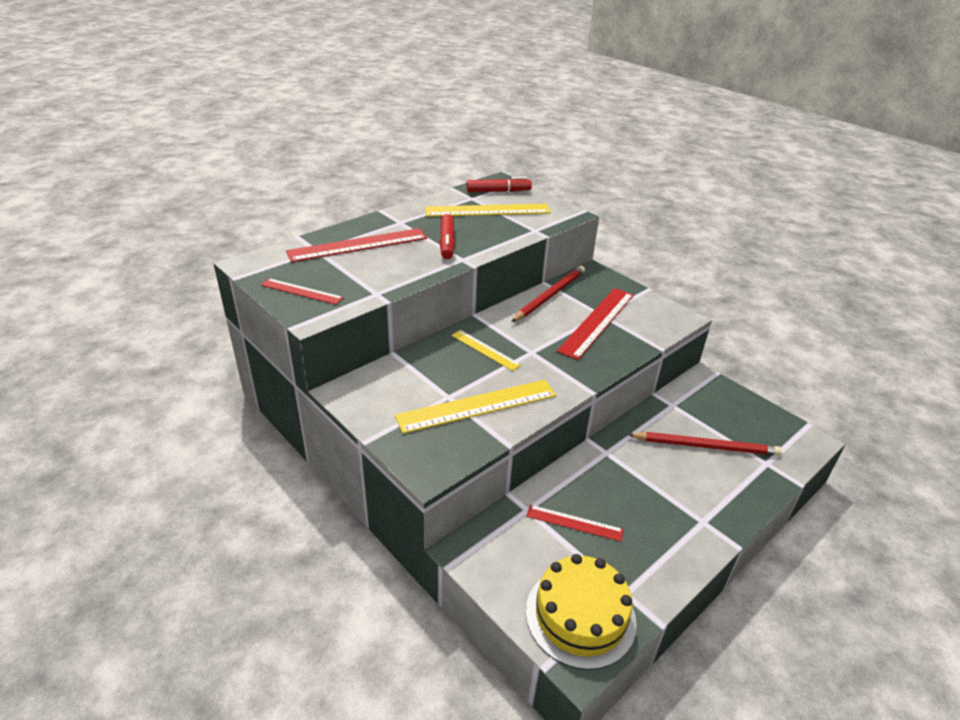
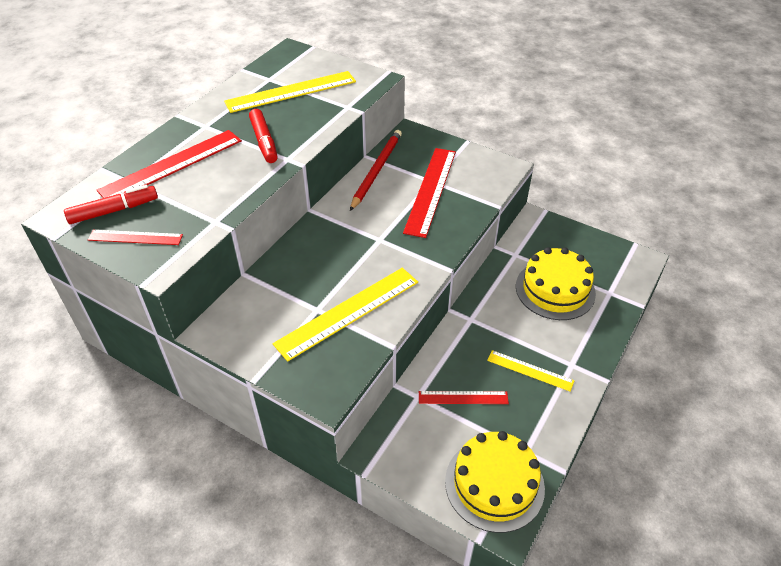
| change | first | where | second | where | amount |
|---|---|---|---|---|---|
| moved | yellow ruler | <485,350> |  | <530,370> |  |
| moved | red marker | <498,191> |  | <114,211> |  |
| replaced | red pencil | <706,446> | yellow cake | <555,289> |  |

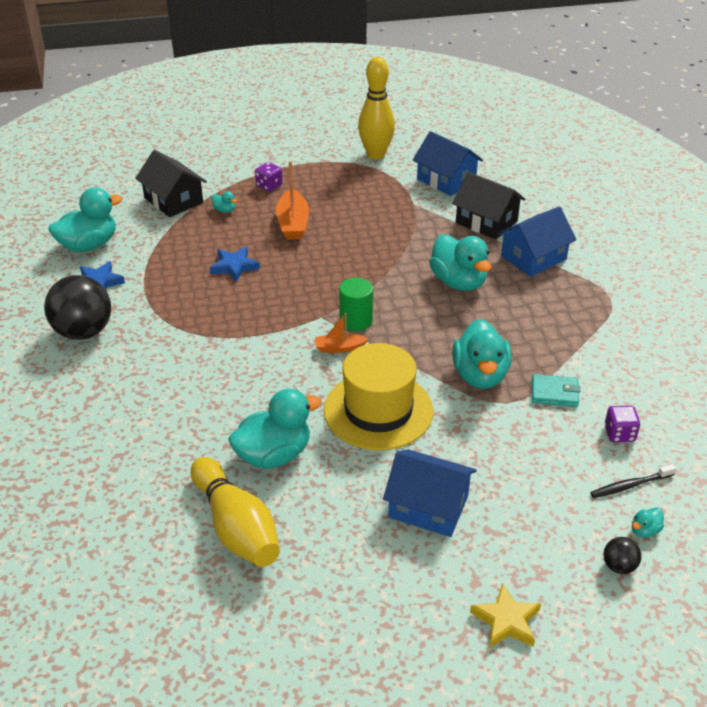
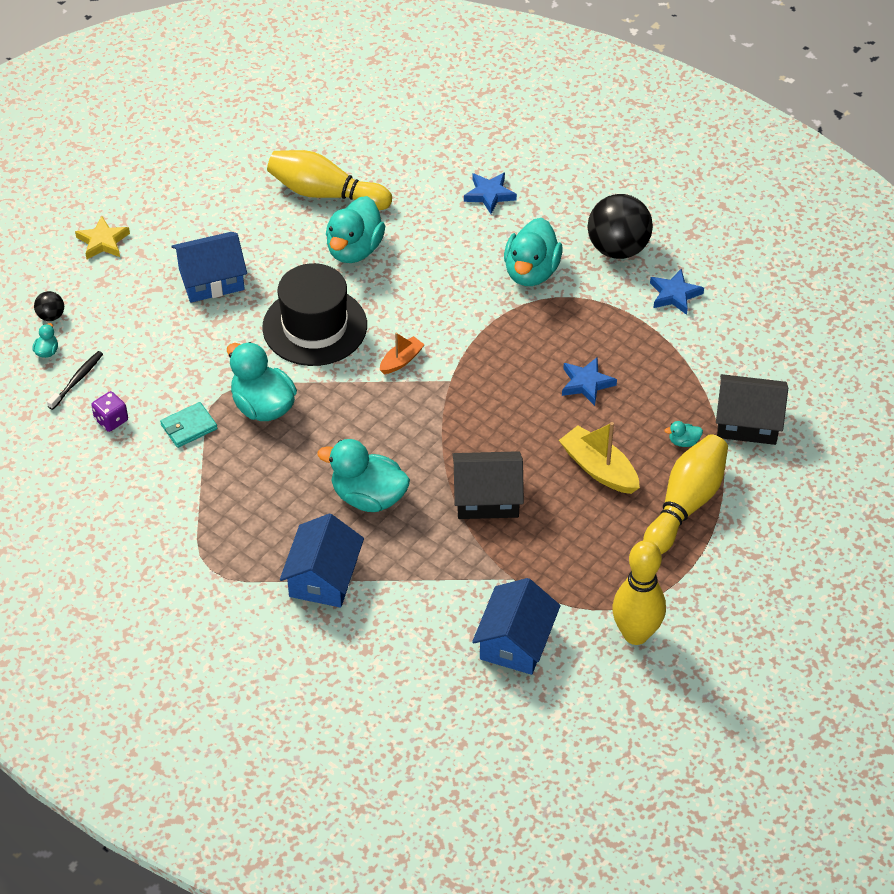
| change | first | where | second | where | amount |
|---|---|---|---|---|---|
| removed | green cylinder | <356,321> |  |  |  |
| added |  |  | blue star | <489,195> |  |
| moved | turquoise duck | <89,245> |  | <531,272> |  |
| moved | black house | <486,222> |  | <487,497> |  |
| replaced | purple dice | <269,186> | yellow bowling pin | <685,504> |  |
| recoloured | orange boat | <293,223> | yellow boat | <599,469> |  |
| recoloured | yellow hat | <378,410> | black hat | <314,326> |  |
| turned | blue house | <446,180> |  | <515,642> | 75 degrees counterclockwise |

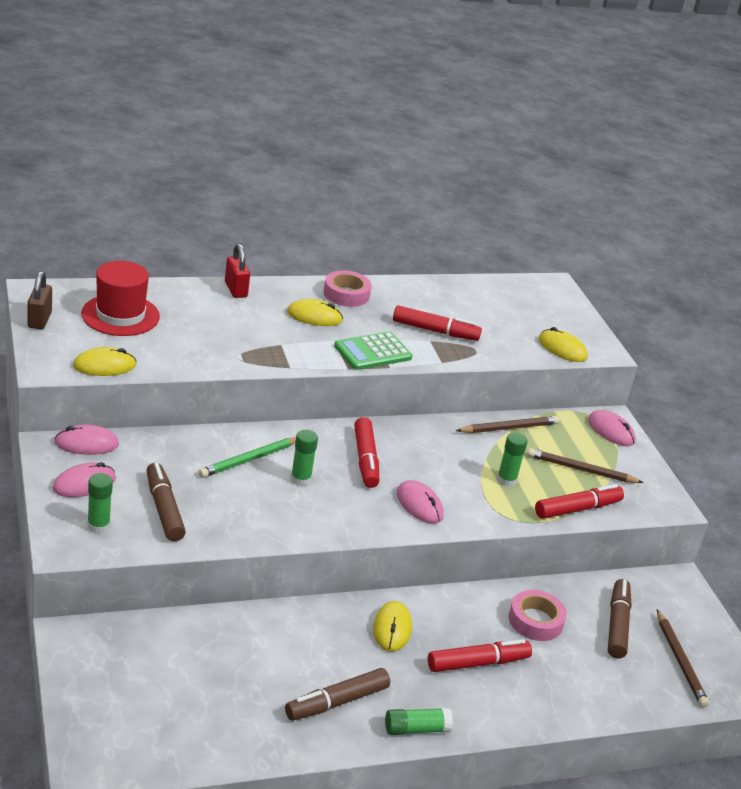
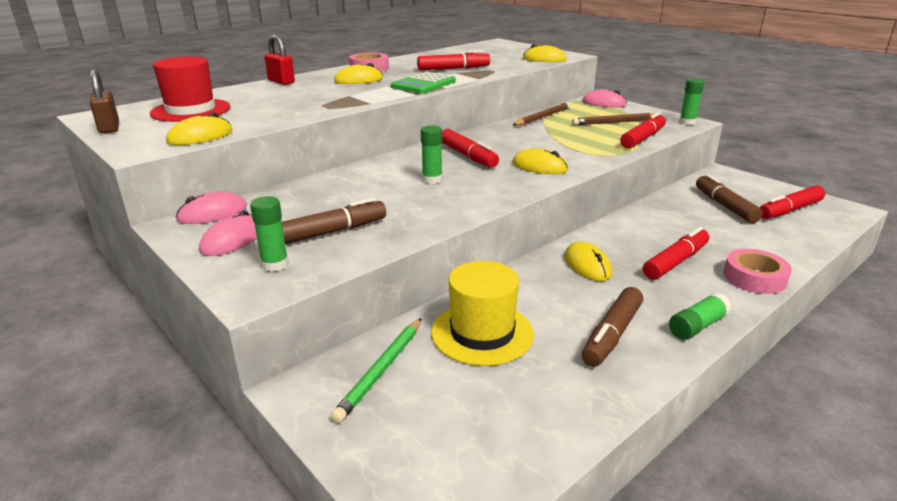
| change | first | where | second | where | amount |
|---|---|---|---|---|---|
| added |  |  | yellow hat | <482,333> |  |
| moved | green pencil | <249,460> |  | <381,371> |  |
| moved | green glue stick | <506,480> |  | <687,122> |  |
| moved | pink tape | <535,621> |  | <754,278> |  |
| replaced | brown pencil | <680,661> | red marker | <789,210> |  |
| recoloured | pink mouse | <419,505> | yellow mouse | <539,166> |  |
| turned | brown marker | <164,509> |  | <331,232> | 105 degrees clockwise |

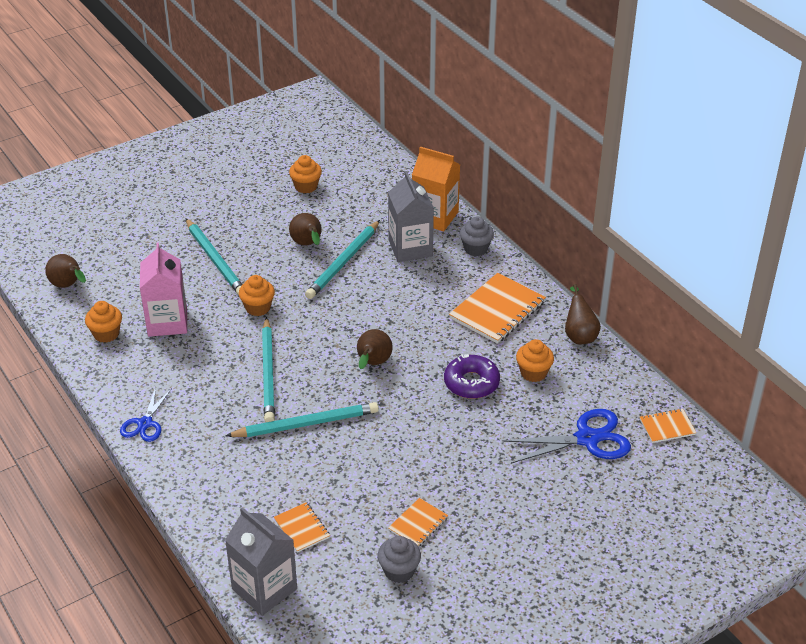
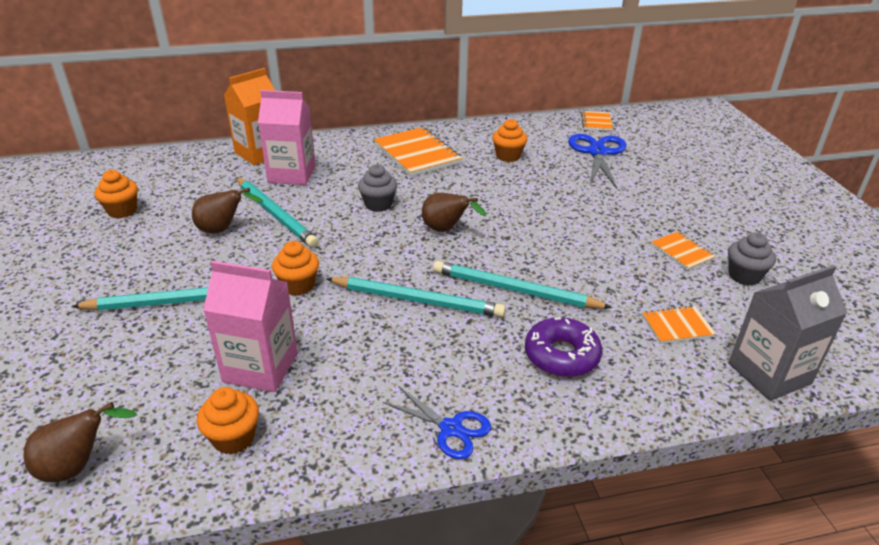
| change | first | where | second | where | amount |
|---|---|---|---|---|---|
| removed | brown pear | <579,335> |  |  |  |
| moved | purple donut | <471,383> |  | <561,355> |  |
| moved | grey cupcake | <476,249> |  | <378,204> |  |
| recoloured | grey carton | <410,248> | pink carton | <292,174> |  |
| turned | turquoise pencil | <306,424> |  | <515,290> | 75 degrees counterclockwise |

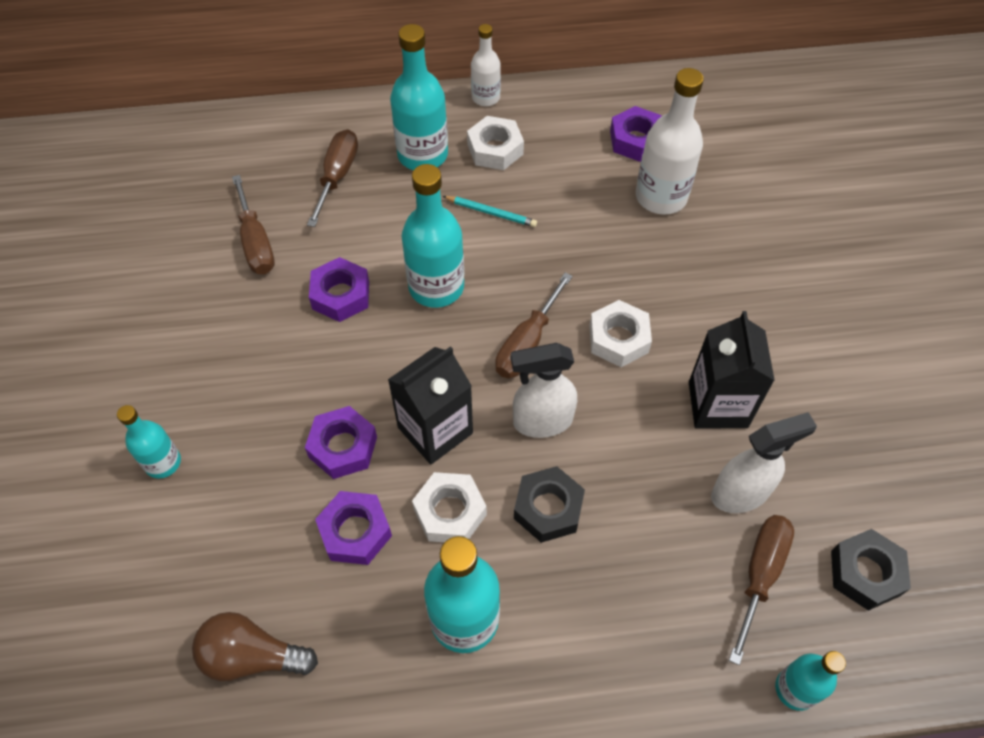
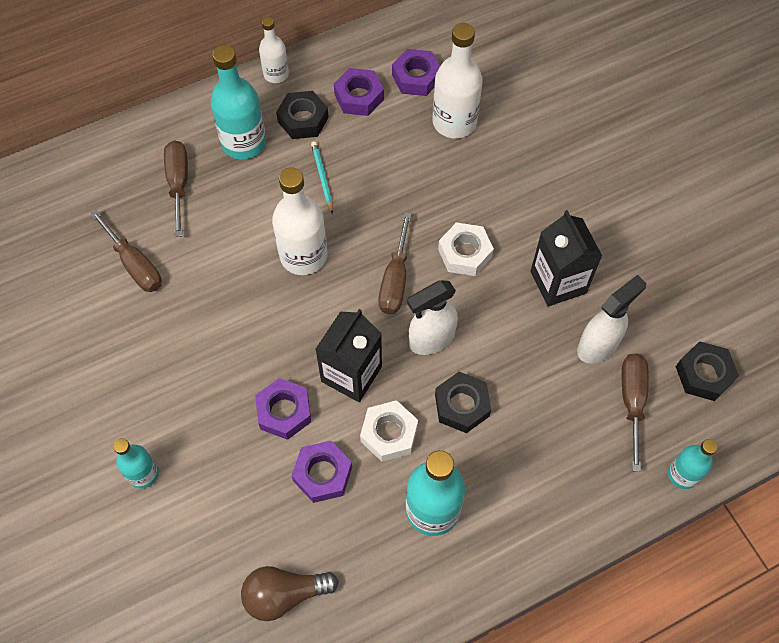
| change | first | where | second | where | amount |
|---|---|---|---|---|---|
| moved | purple nut | <341,295> |  | <359,97> |  |
| recoloured | turquoise bottle | <436,287> | white bottle | <303,256> |  |
| recoloured | white nut | <495,149> | black nut | <303,120> |  |
| turned | turquoise pencil | <491,213> |  | <322,177> | 105 degrees counterclockwise |

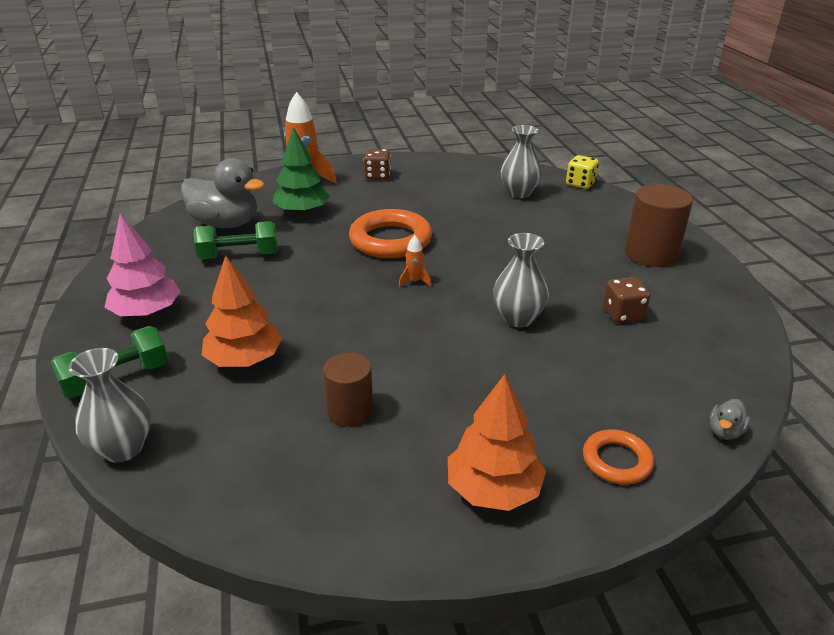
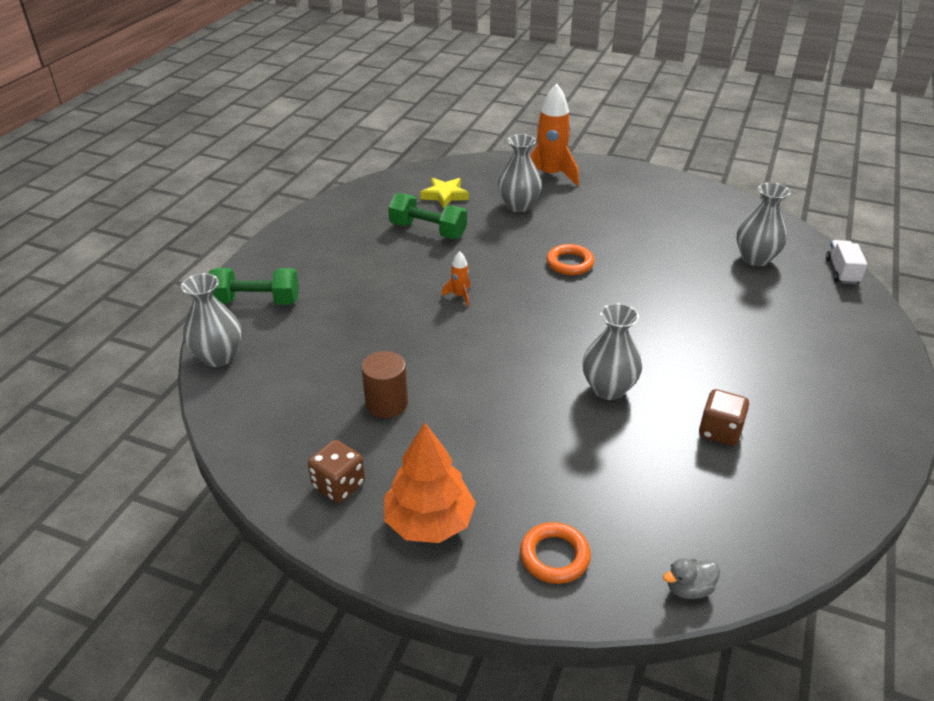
| change | first | where | second | where | amount |
|---|---|---|---|---|---|
| removed | pink tree | <147,312> |  |  |  |
| removed | orange tree | <244,360> |  |  |  |
| removed | brown cylinder | <651,254> |  |  |  |
| moved | brown dice | <377,176> |  | <339,485> |  |
| moved | orange rocket | <414,281> |  | <460,296> |  |
| replaced | grey duck | <226,224> | yellow star | <445,195> |  |
| replaced | green tree | <302,212> | grey vase | <518,206> |  |
| replaced | yellow dice | <580,184> | white truck | <841,271> |  |
| resized | orange ring | <390,240> |  | <569,263> | x0.55 |

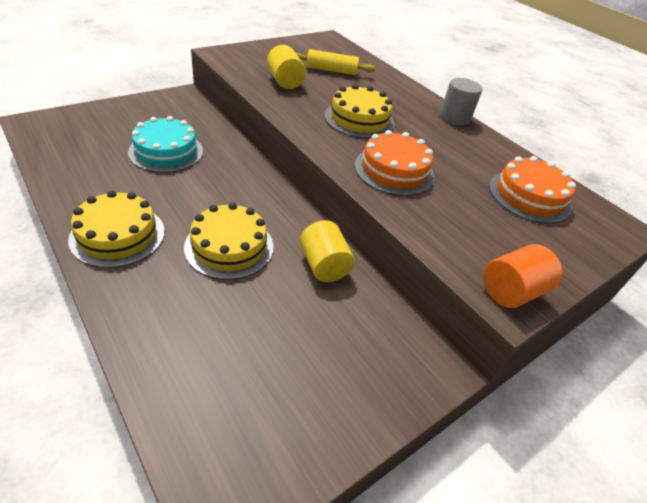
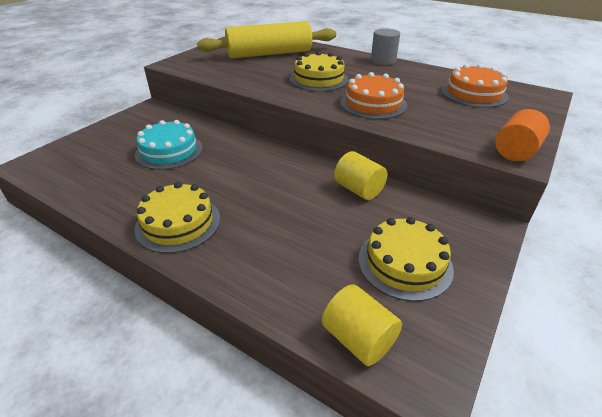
| change | first | where | second | where | amount |
|---|---|---|---|---|---|
| moved | yellow cake | <229,247> |  | <404,263> |  |
| moved | yellow cylinder | <285,82> |  | <358,339> |  |
| resized | yellow rolling pin | <331,70> |  | <269,54> | x1.92 |

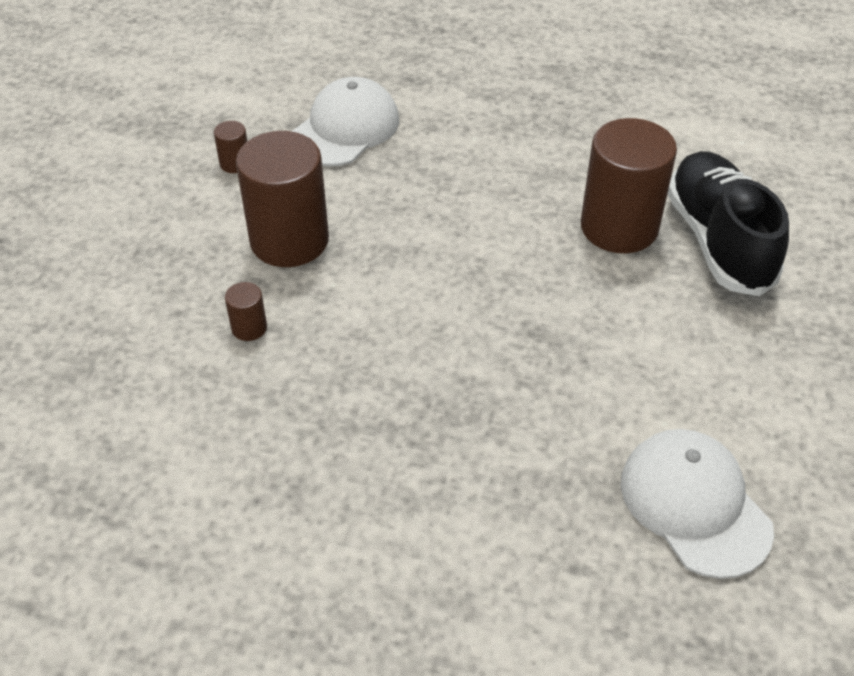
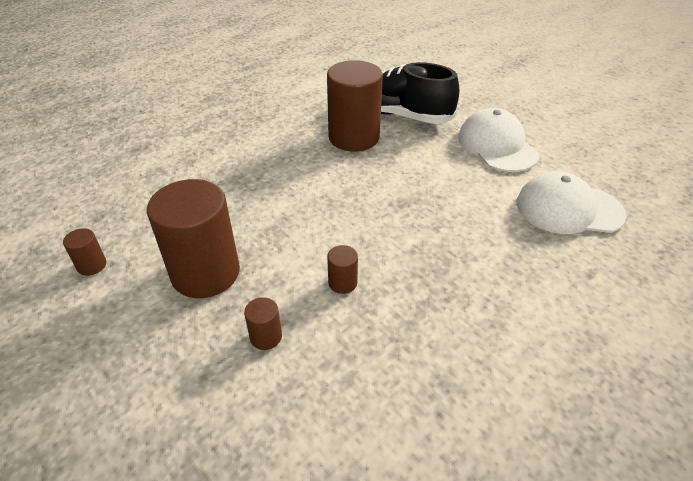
| change | first | where | second | where | amount |
|---|---|---|---|---|---|
| added |  |  | brown cylinder | <342,283> |  |
| moved | white cap | <345,129> |  | <497,145> |  |

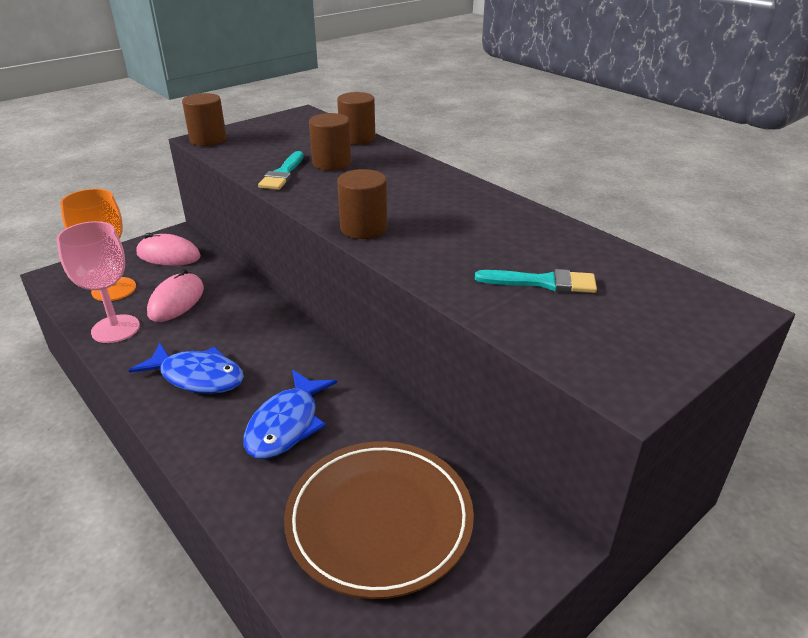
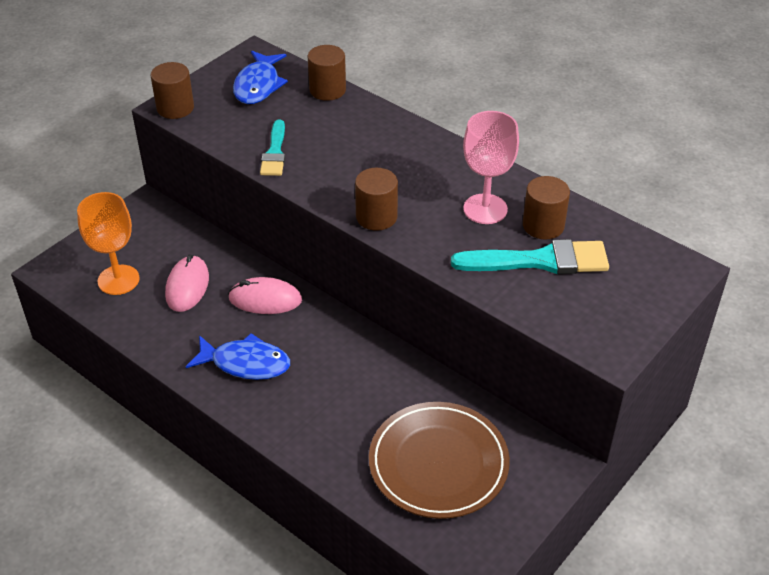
| change | first | where | second | where | amount |
|---|---|---|---|---|---|
| moved | pink goblet | <115,329> |  | <485,209> |  |
| moved | pink mouse | <168,255> |  | <265,299> |  |
| moved | blue fish | <287,424> |  | <258,85> |  |
| moved | brown cylinder | <332,163> |  | <543,225> |  |
| resized | turquoise brush | <543,282> |  | <539,261> | x1.61 |

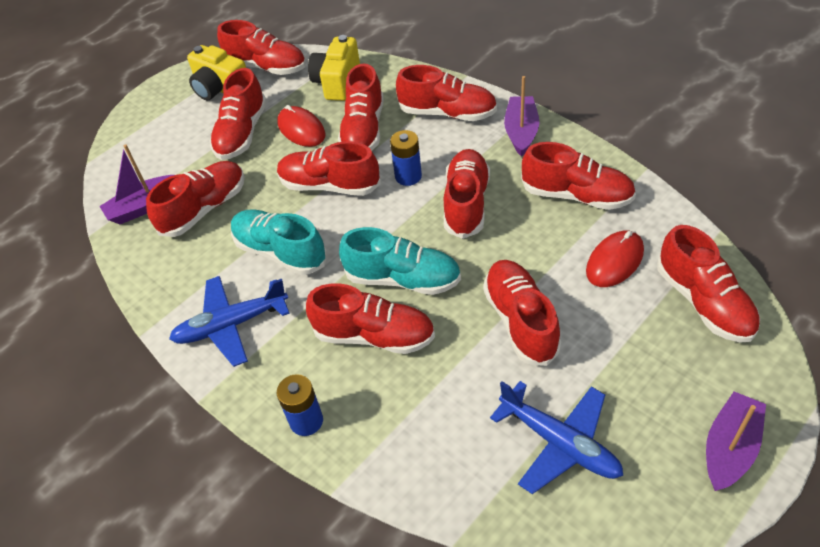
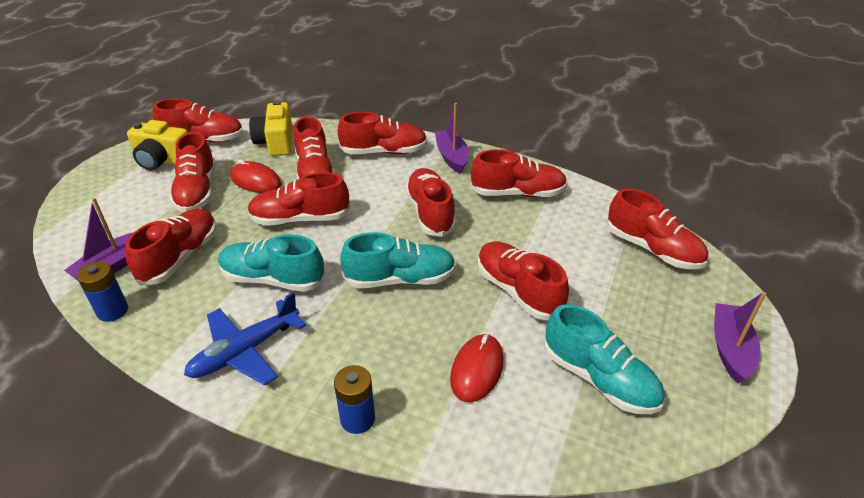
| change | first | where | second | where | amount |
|---|---|---|---|---|---|
| removed | red shoe | <374,335> |  |  |  |
| moved | blue battery | <408,176> |  | <112,311> |  |
| moved | red mouse | <614,261> |  | <477,369> |  |
| replaced | blue plane | <560,443> | turquoise shoe | <599,379> |  |

